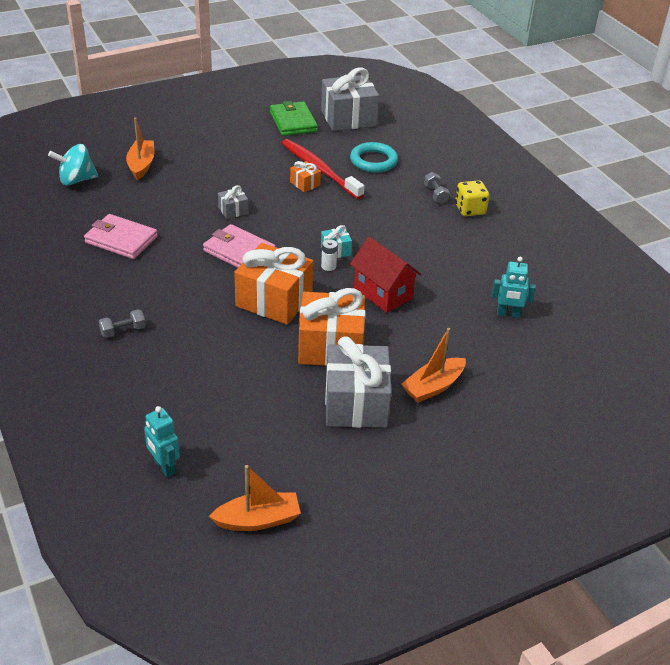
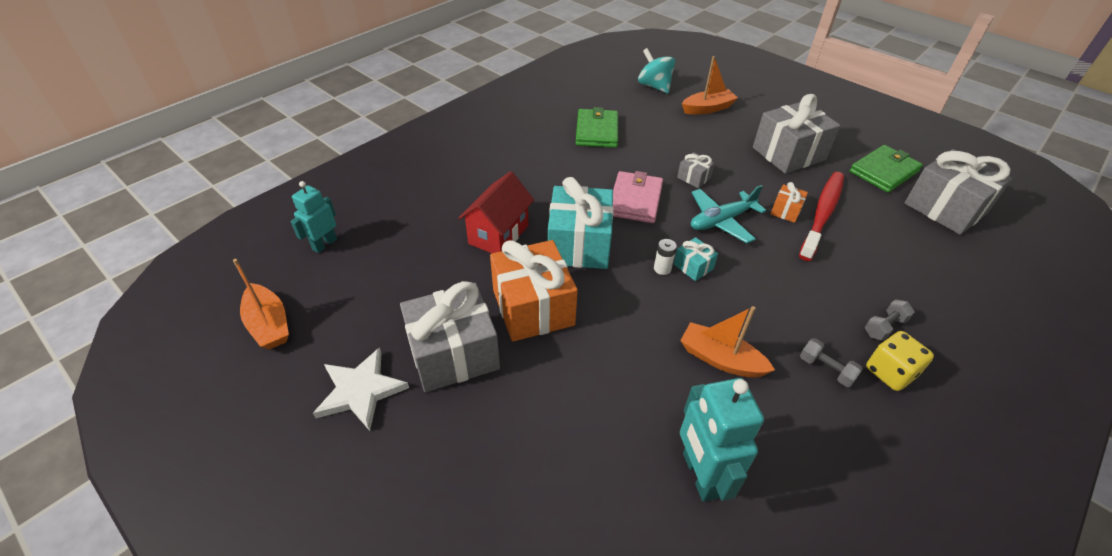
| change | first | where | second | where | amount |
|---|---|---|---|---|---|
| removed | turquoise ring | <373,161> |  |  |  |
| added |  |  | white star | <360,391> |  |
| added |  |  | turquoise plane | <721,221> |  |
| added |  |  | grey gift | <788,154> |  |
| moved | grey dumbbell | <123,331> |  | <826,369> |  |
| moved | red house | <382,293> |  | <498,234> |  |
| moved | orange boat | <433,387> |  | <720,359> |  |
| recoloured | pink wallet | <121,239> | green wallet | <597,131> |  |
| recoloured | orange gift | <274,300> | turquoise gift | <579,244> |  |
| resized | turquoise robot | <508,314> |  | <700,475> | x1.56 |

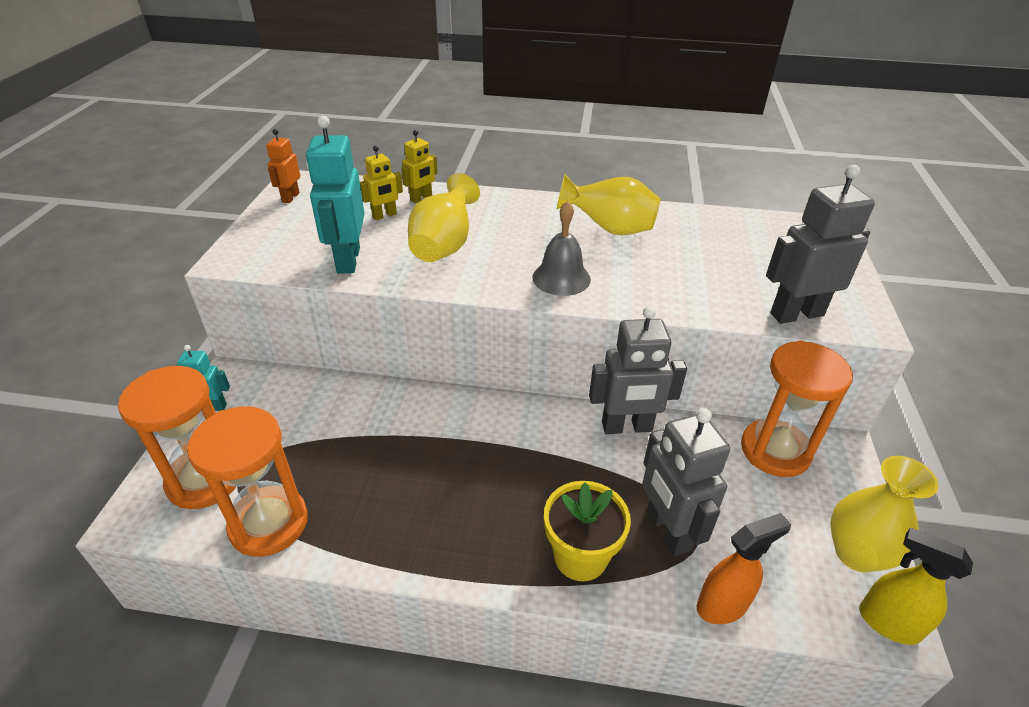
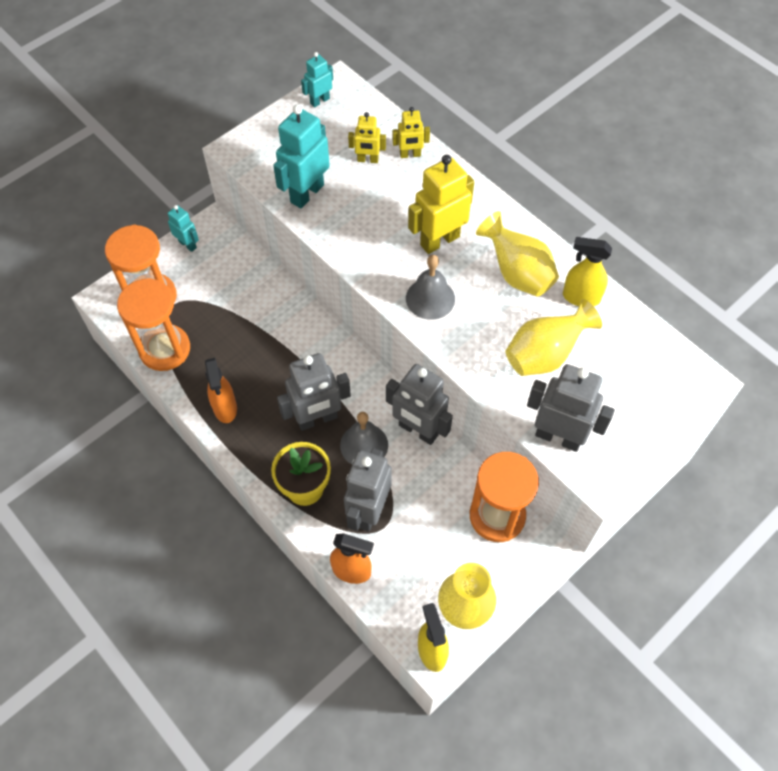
| change | first | where | second | where | amount |
|---|---|---|---|---|---|
| added |  |  | orange spray bottle | <225,408> |  |
| added |  |  | grey robot | <317,419> |  |
| added |  |  | grey bell | <364,445> |  |
| added |  |  | yellow robot | <439,240> |  |
| added |  |  | yellow spray bottle | <580,297> |  |
| moved | yellow vase | <444,246> |  | <545,355> |  |
| recoloured | orange robot | <290,197> | turquoise robot | <319,101> |  |

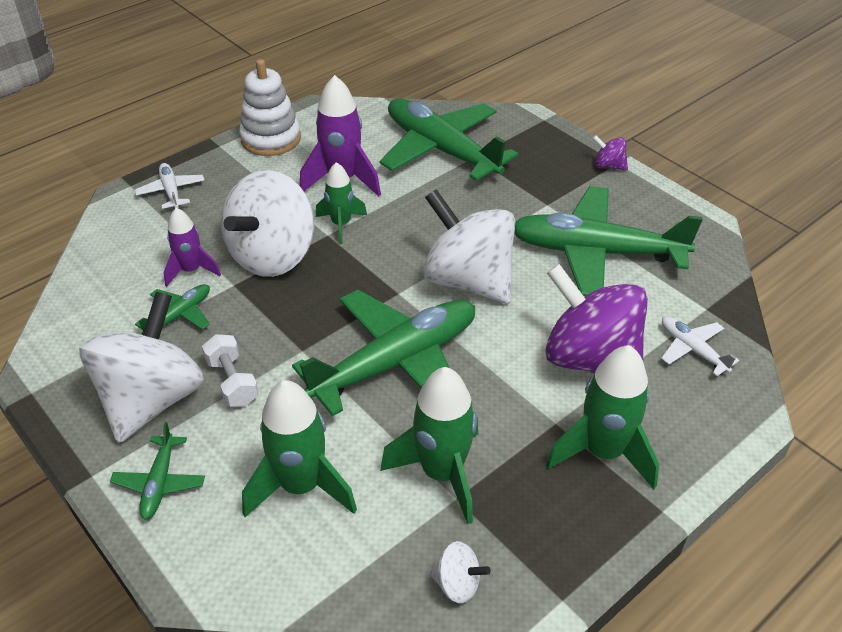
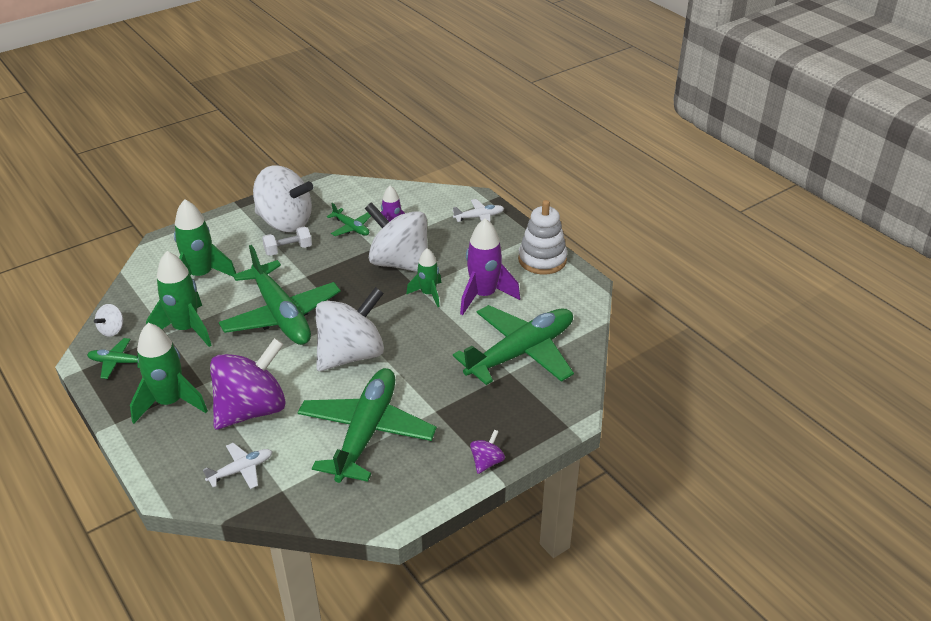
| change | first | where | second | where | amount |
|---|---|---|---|---|---|
| moved | green plane | <160,483> |  | <118,362> |  |

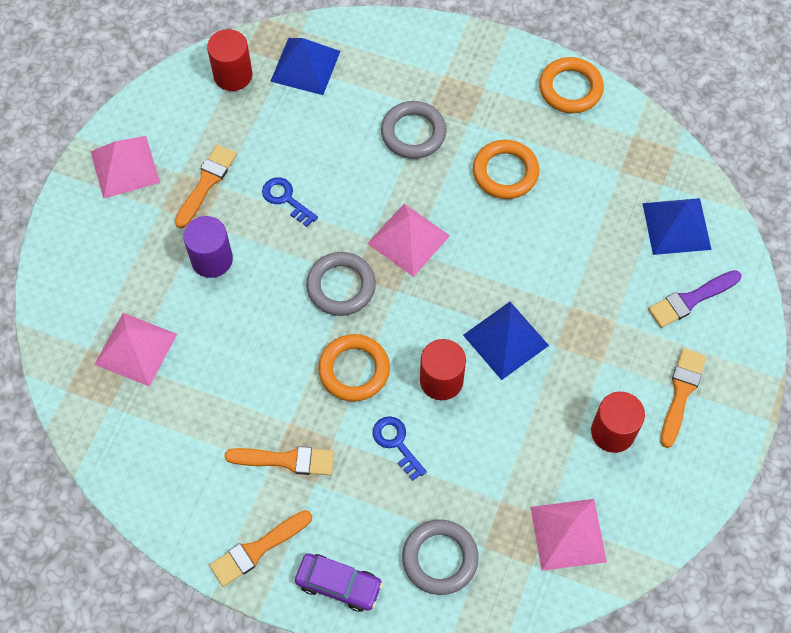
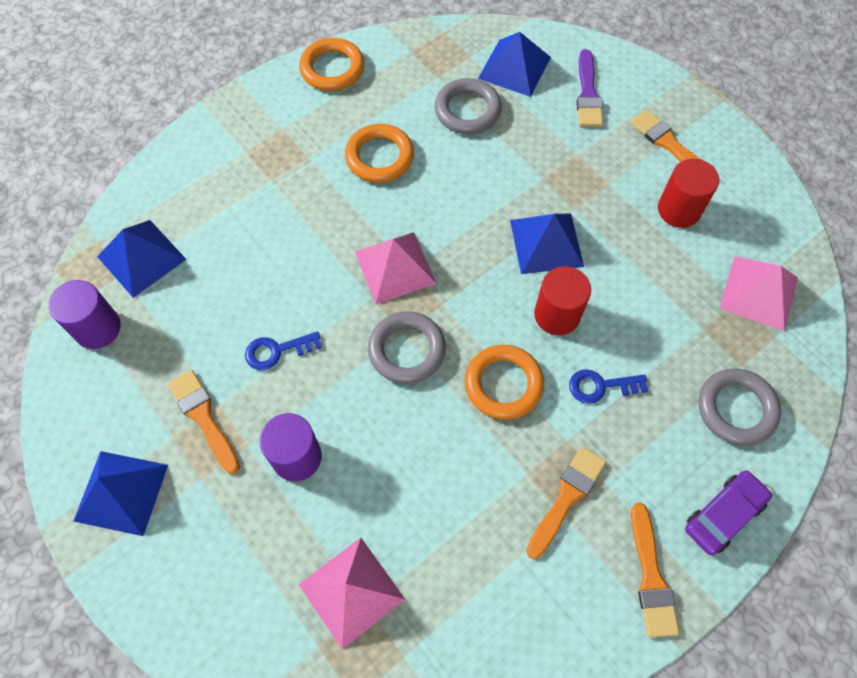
| change | first | where | second | where | amount |
|---|---|---|---|---|---|
| moved | grey ring | <413,133> |  | <467,110> |  |
| recoloured | pink pyramid | <124,167> | blue pyramid | <121,492> |  |
| recoloured | red cylinder | <233,75> | purple cylinder | <97,328> |  |

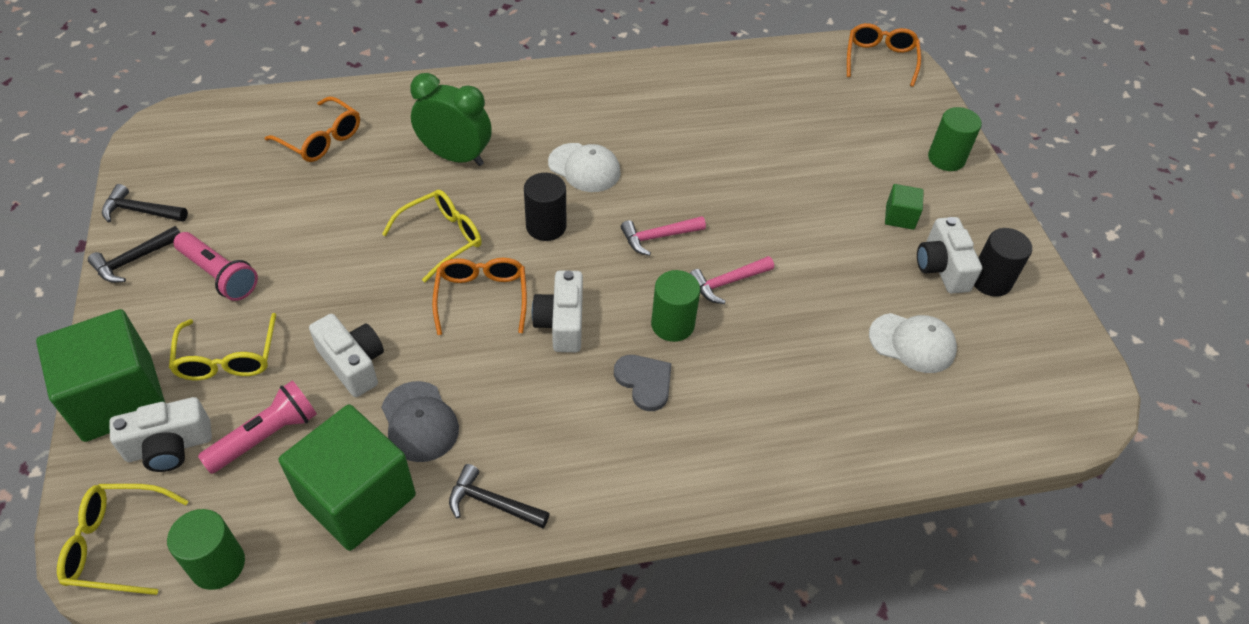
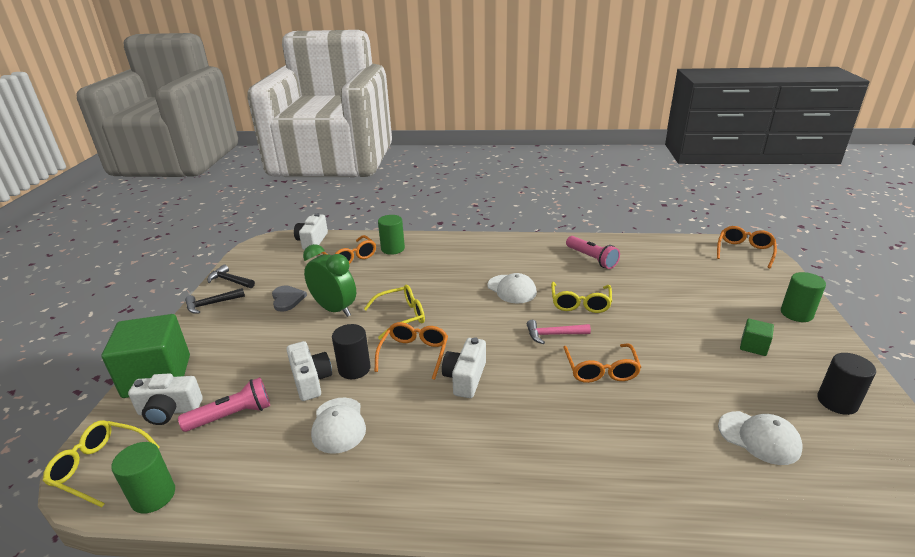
| change | first | where | second | where | amount |
|---|---|---|---|---|---|
| removed | green cube | <357,497> |  |  |  |
| removed | black hammer | <492,503> |  |  |  |
| moved | yellow glasses | <227,358> |  | <580,304> |  |
| moved | pink flashlight | <219,275> |  | <591,259> |  |
| moved | green clock | <455,156> |  | <334,309> |  |
| moved | black cylinder | <546,226> |  | <354,369> |  |
| moved | grey heart | <644,382> |  | <287,299> |  |
| moved | green cylinder | <672,324> |  | <393,249> |  |
| moved | white camera | <942,268> |  | <312,241> |  |
| replaced | pink hammer | <727,282> | orange glasses | <601,370> |  |
| recoloured | grey cap | <419,422> | white cap | <338,425> |  |

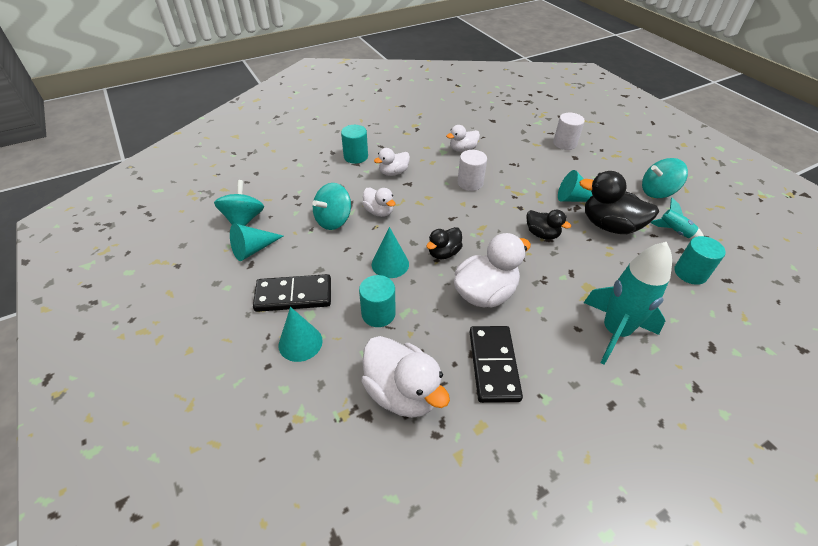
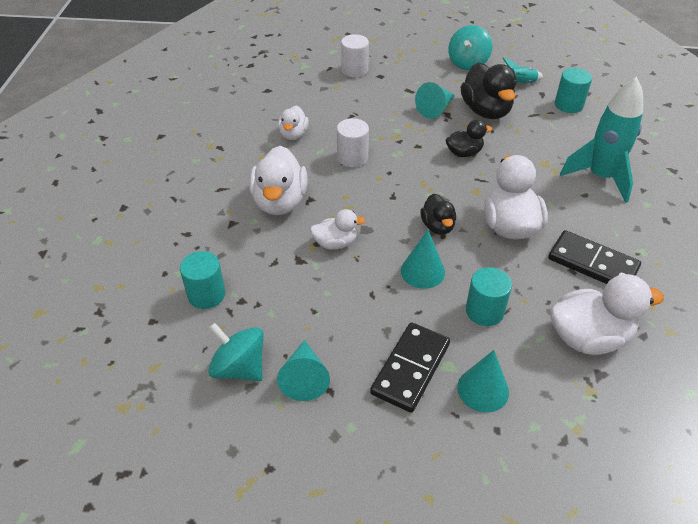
| change | first | where | second | where | amount |
|---|---|---|---|---|---|
| removed | turquoise spinning top | <333,220> |  |  |  |
| moved | turquoise cylinder | <356,157> |  | <206,295> |  |
| turned | black duck | <609,226> |  | <486,111> | 75 degrees counterclockwise |
| resized | white duck | <393,172> |  | <280,202> | x1.74 |

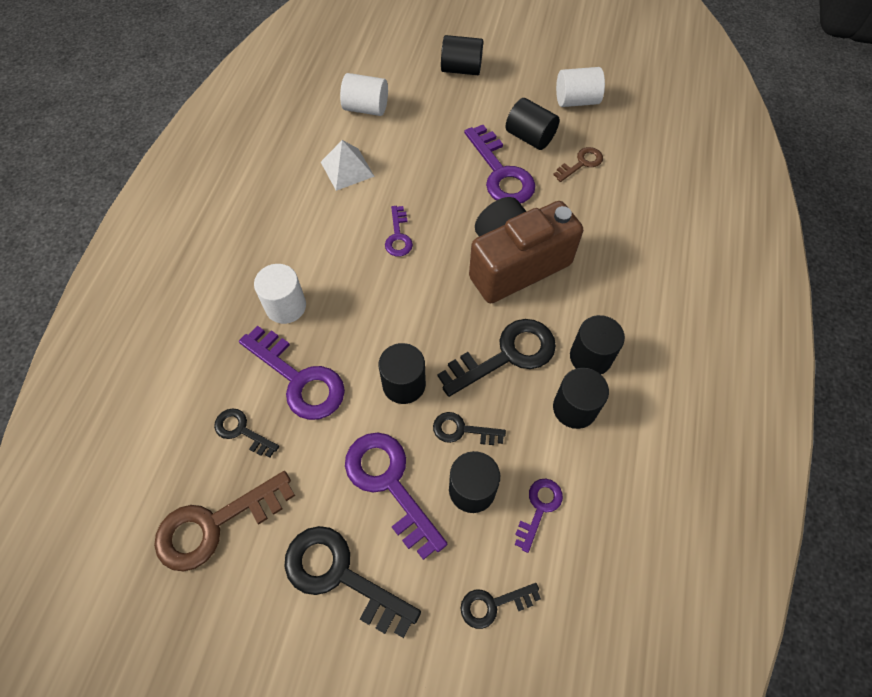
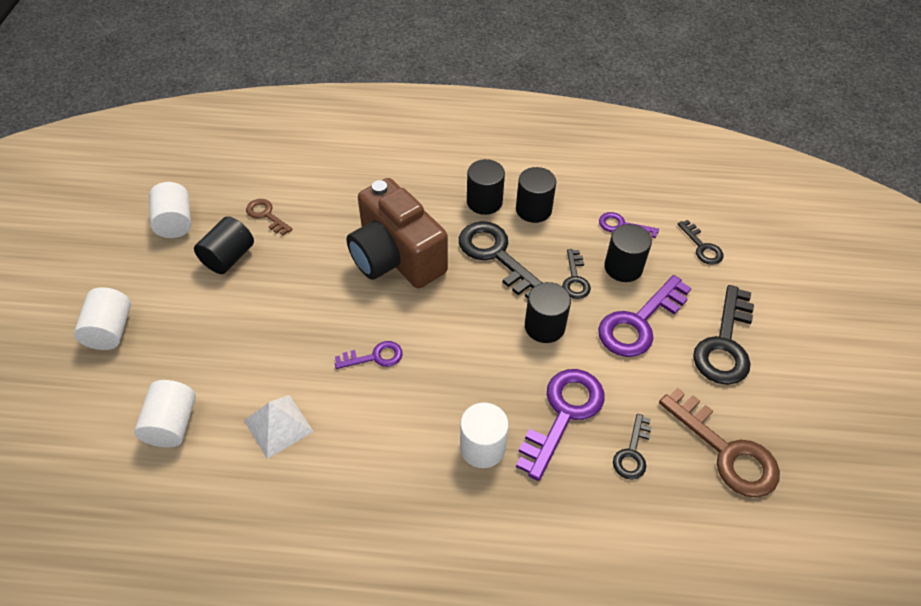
| change | first | where | second | where | amount |
|---|---|---|---|---|---|
| removed | purple key | <501,173> |  |  |  |
| recoloured | black cylinder | <461,69> | white cylinder | <110,330> |  |

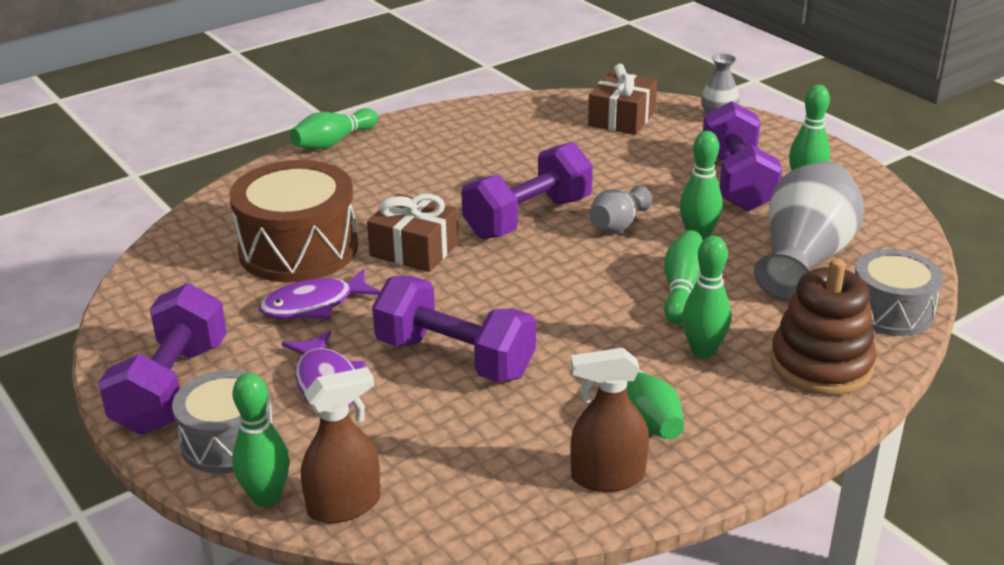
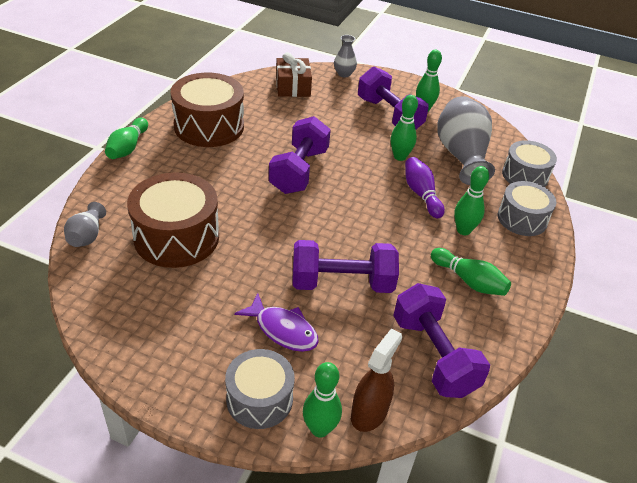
| change | first | where | second | where | amount |
|---|---|---|---|---|---|
| removed | purple fish | <314,305> |  |  |  |
| removed | brown gift | <414,249> |  |  |  |
| removed | brown spray bottle | <607,477> |  |  |  |
| added |  |  | brown drum | <209,126> |  |
| moved | purple dumbbell | <172,387> |  | <433,355> |  |
| moved | grey vase | <617,225> |  | <87,236> |  |
| replaced | brown stacking toy | <821,364> | grey drum | <522,219> |  |
| recoloured | green bowling pin | <683,290> | purple bowling pin | <421,194> |  |

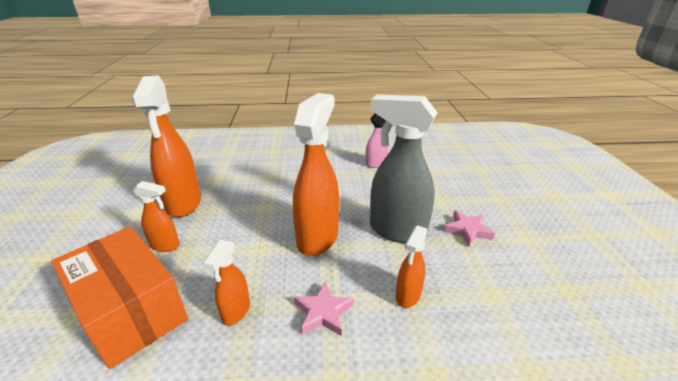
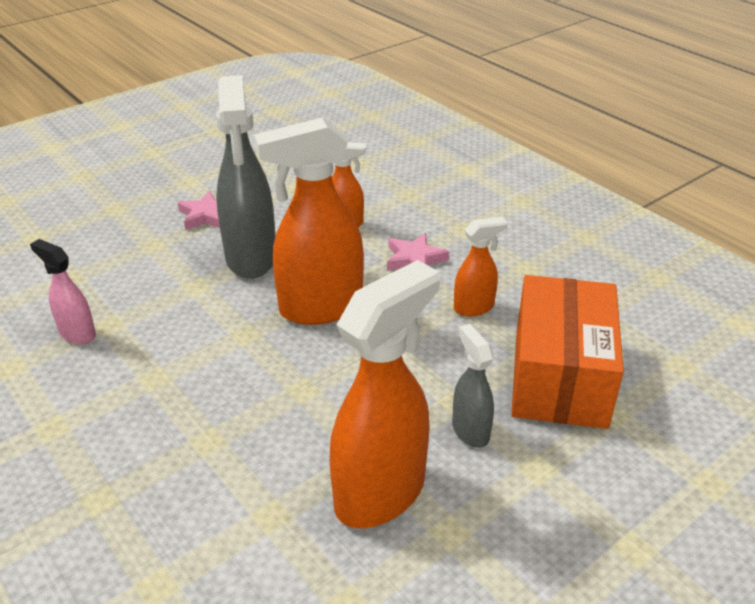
| change | first | where | second | where | amount |
|---|---|---|---|---|---|
| recoloured | orange spray bottle | <165,245> | grey spray bottle | <470,430> |  |

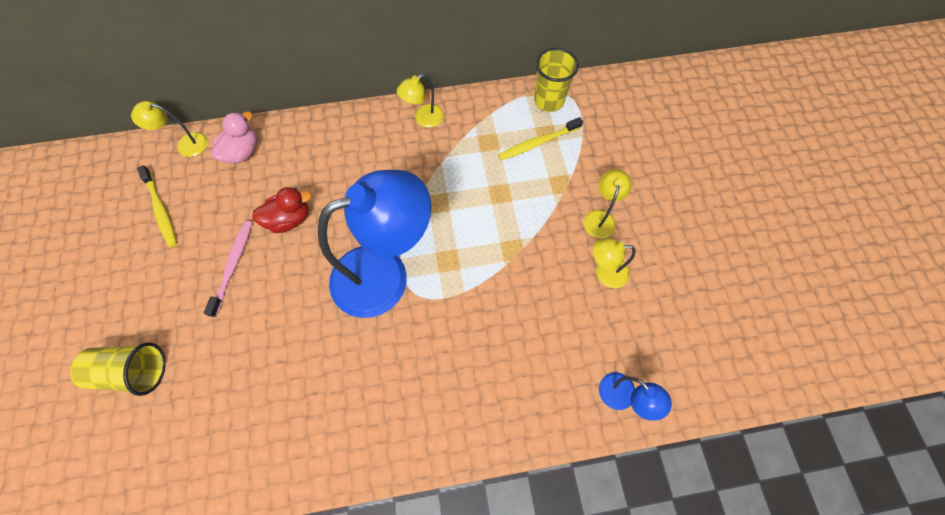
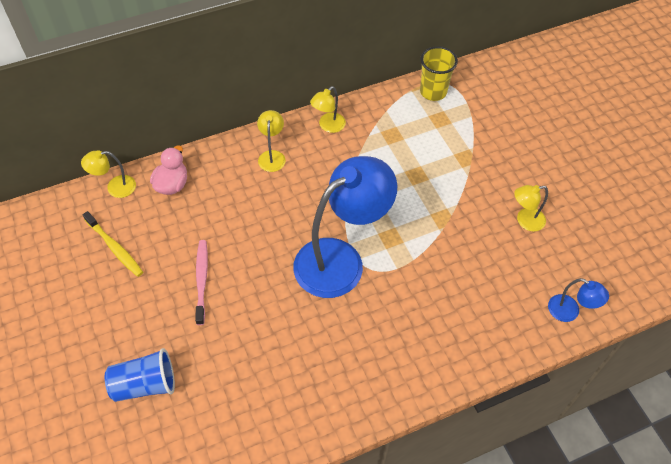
| change | first | where | second | where | amount |
|---|---|---|---|---|---|
| removed | red duck | <289,219> |  |  |  |
| removed | yellow toothbrush | <538,143> |  |  |  |
| moved | yellow lamp | <600,217> |  | <272,156> |  |
| recoloured | yellow cup | <133,371> | blue cup | <145,384> |  |

